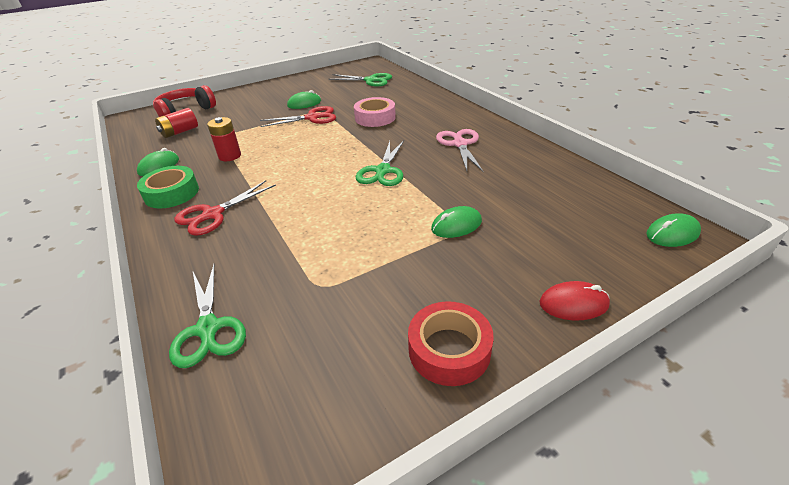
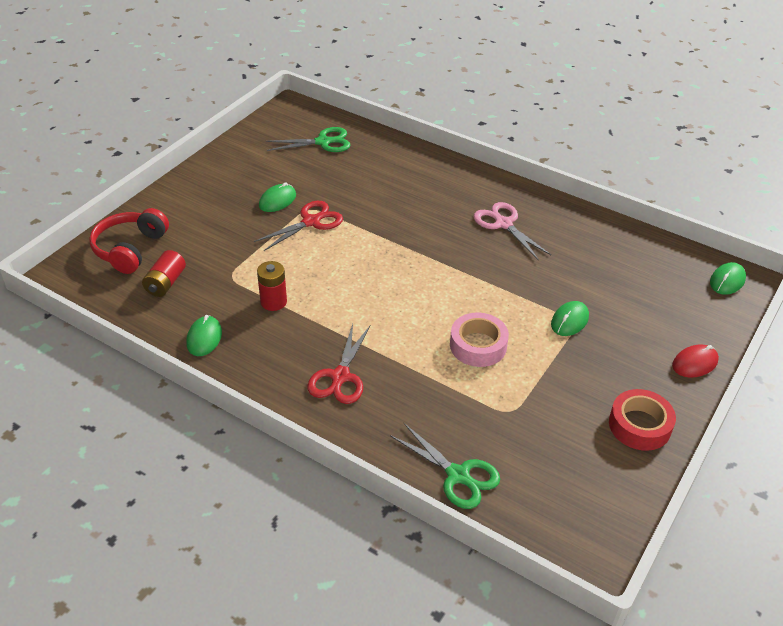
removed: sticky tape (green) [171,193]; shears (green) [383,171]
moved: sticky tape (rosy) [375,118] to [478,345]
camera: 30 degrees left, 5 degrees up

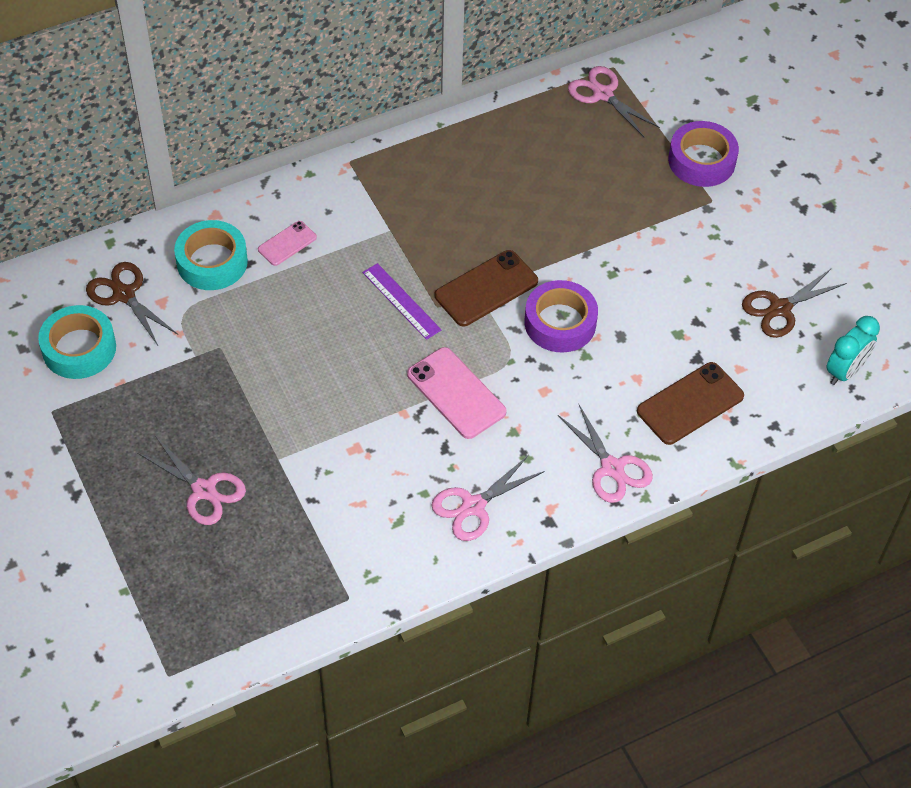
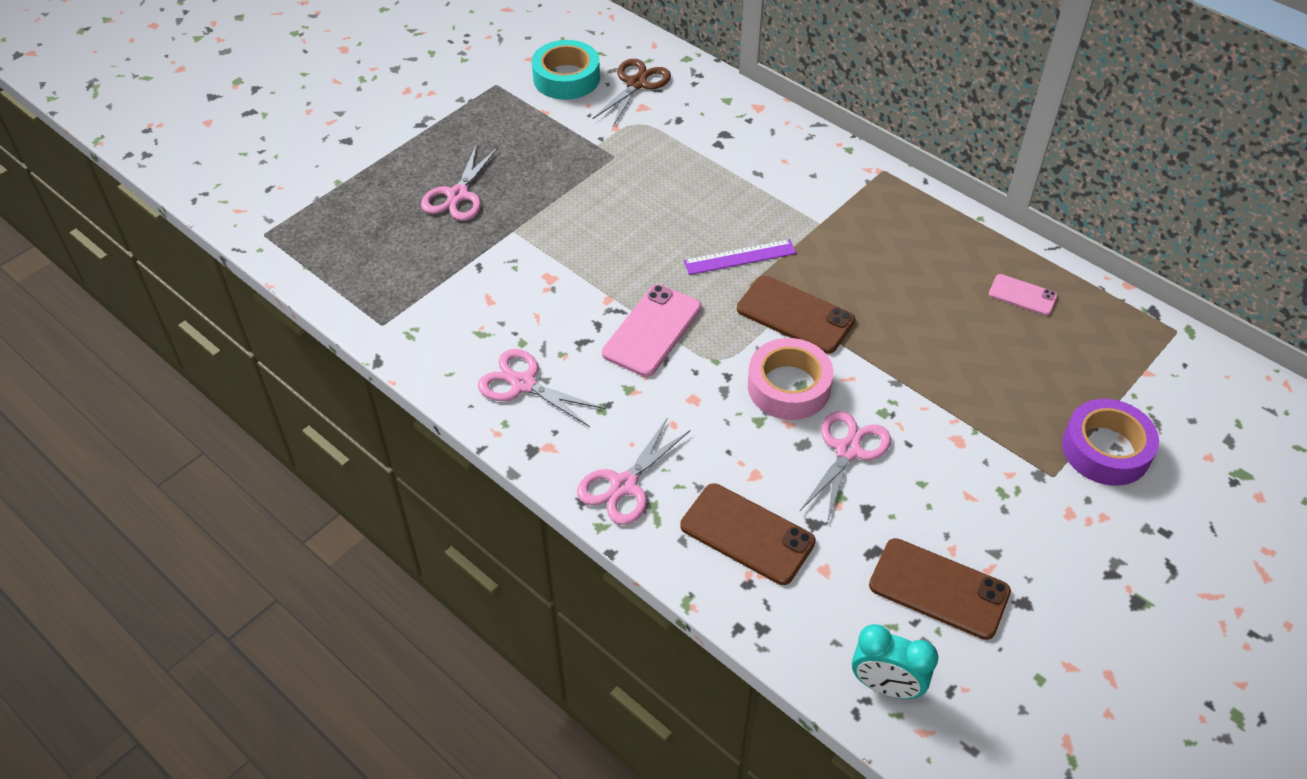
removed: sticky tape (teal) [212,262]
moved: shears (rosy) [603,94] to [848,450]; smartphone (rosy) [287,243] to [1022,295]
replaced: shears (brown) [780,308] to smartphone (brown) [939,589]
recoloured: sticky tape (violet) [560,323] to sticky tape (rosy) [788,387]
turned: straightedge (violet) [401,301] = [740,257] 45 degrees clockwise
camera: 70 degrees right, 5 degrees down

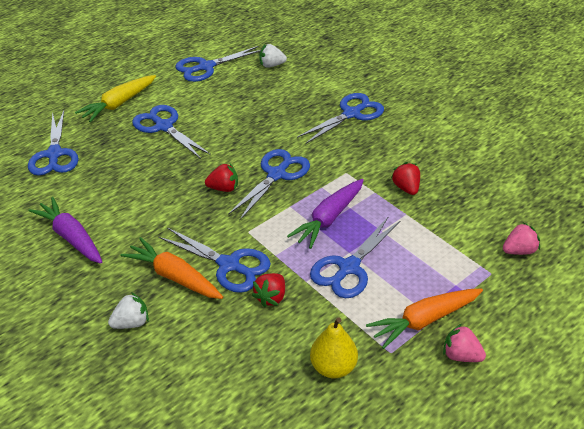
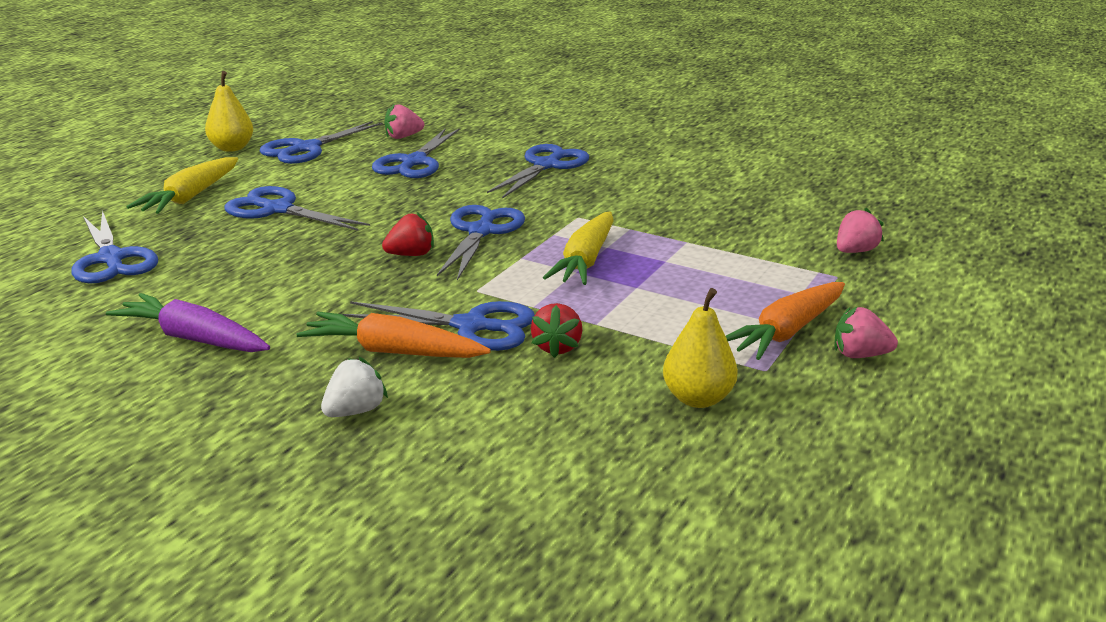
removed: toy strawberry (crimson) [406,188]
added: toy pear (golden) [232,148]
moved: shears (royal blue) [348,268] to [414,162]
recoloured: toy strawberry (white) [271,65] to toy strawberry (rosy) [403,137]; root vegetable (violet) [329,218] to root vegetable (golden) [585,261]
camera: 20 degrees left, 15 degrees down

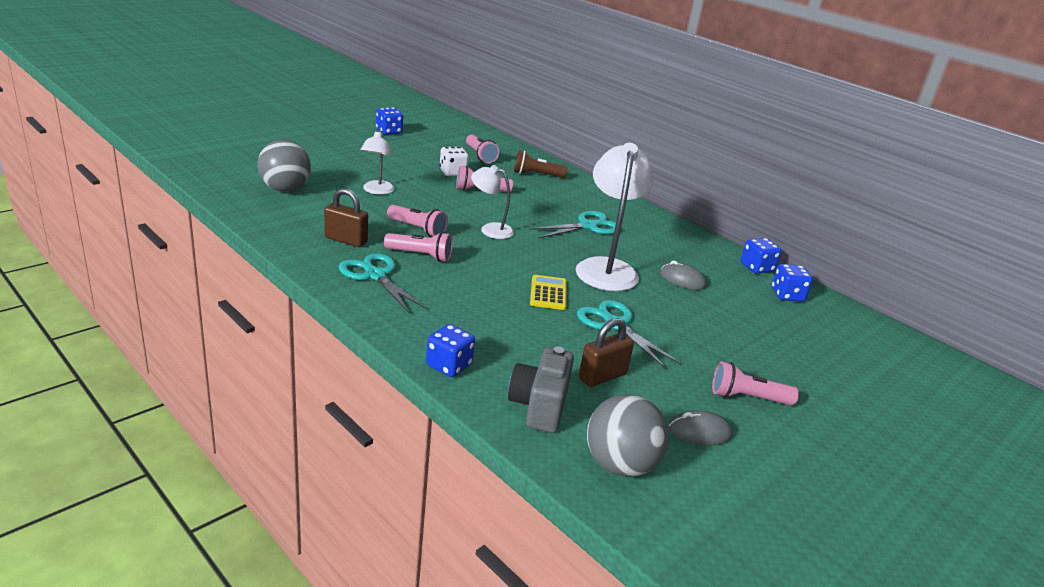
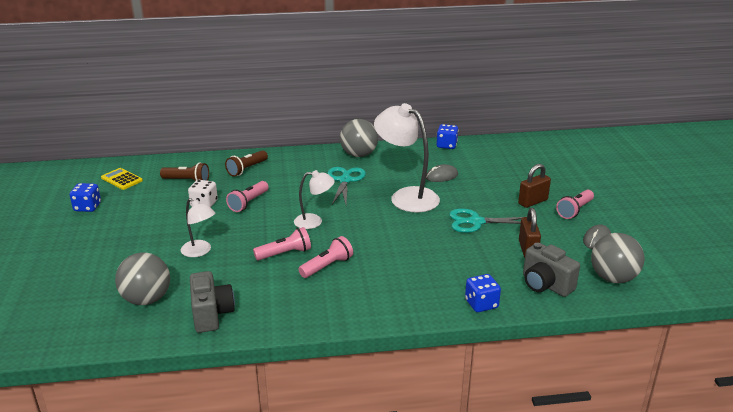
removed: shears (teal) [375,276]; dice (royal blue) [787,295]
added: camera (gray) [211,314]; sphere (gray) [359,155]
moved: pocket calculator (golden) [548,293] to [122,179]; lock (brown) [346,240] to [533,202]
recoloured: torch (rosy) [480,156] to torch (brown) [187,181]
turned: reading lamp (white) [490,229] = [314,221] 150 degrees counterclockwise
camera: 50 degrees left, 0 degrees up

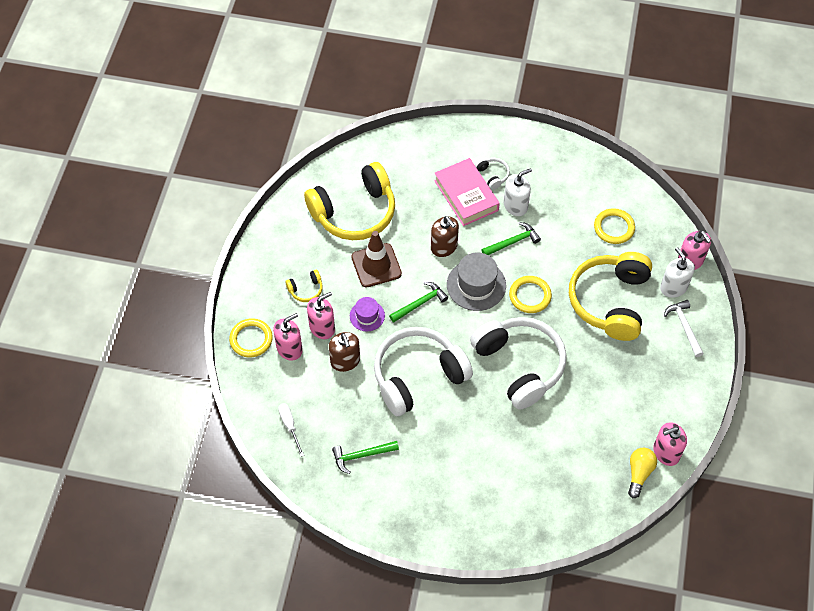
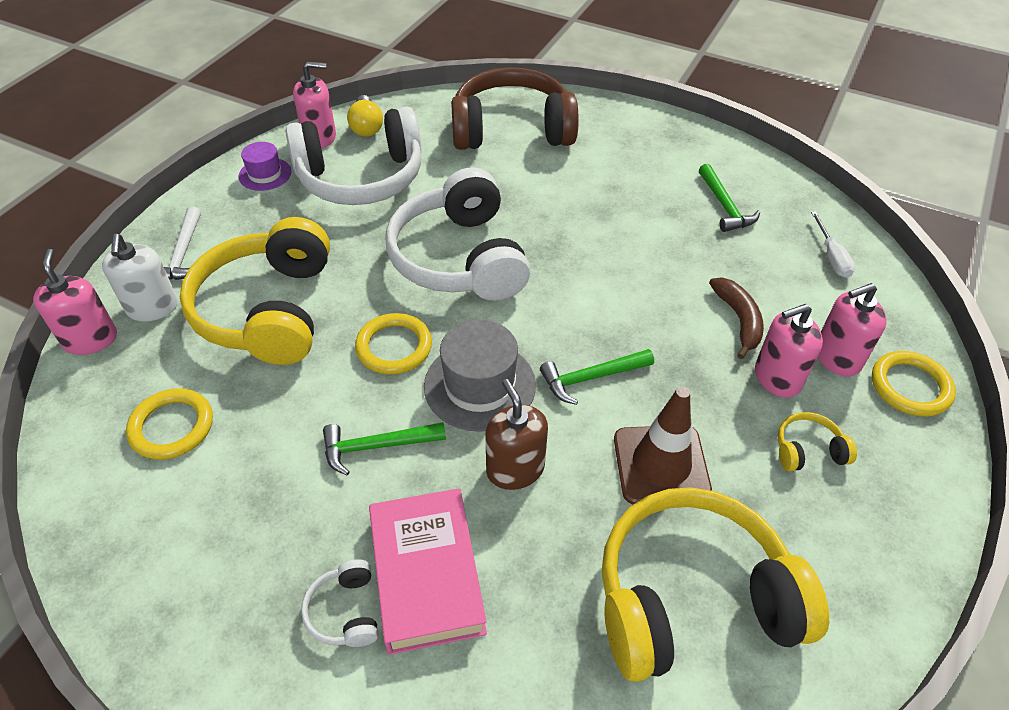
removed: soap dispenser (white) [515,205]
added: headset (brown) [512,129]
moved: hat (violet) [367,316] to [265,174]; headset (white) [418,376] to [361,178]
replaced: soap dispenser (brown) [345,361] to toy banana (brown) [738,320]
turned: headset (golden) [610,301] = [268,310] 150 degrees clockwise; bulb (golden) [639,473] = [366,127] 45 degrees counterclockwise; claw hammer (green) [361,455] = [724,206] 75 degrees clockwise
camera: 165 degrees left, 10 degrees down

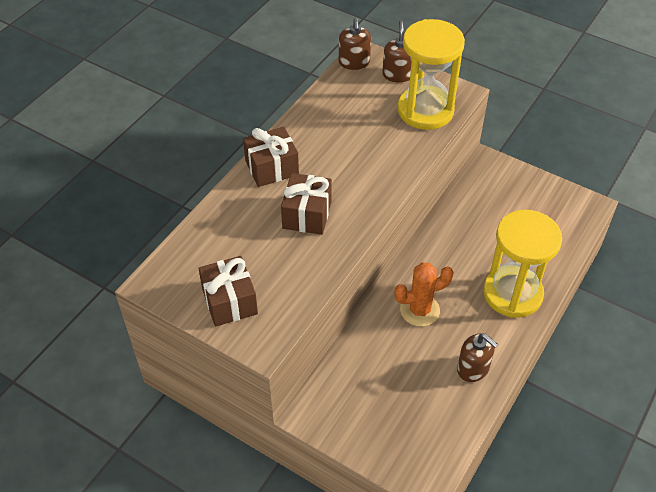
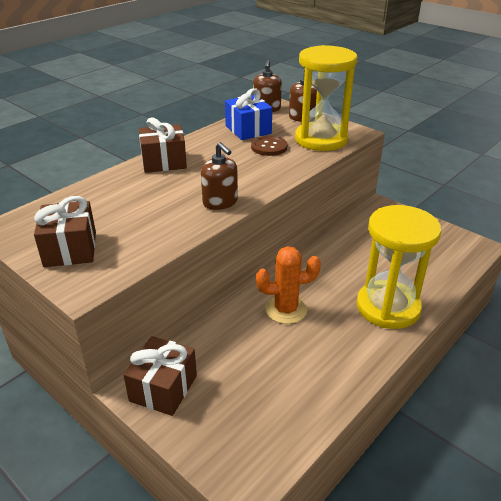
added: gift (royal blue) [248,130]; shirt button (brown) [269,147]
moved: gift (brown) [307,214] to [163,388]; soap dispenser (brown) [473,368] to [220,202]
camera: 10 degrees right, 15 degrees down

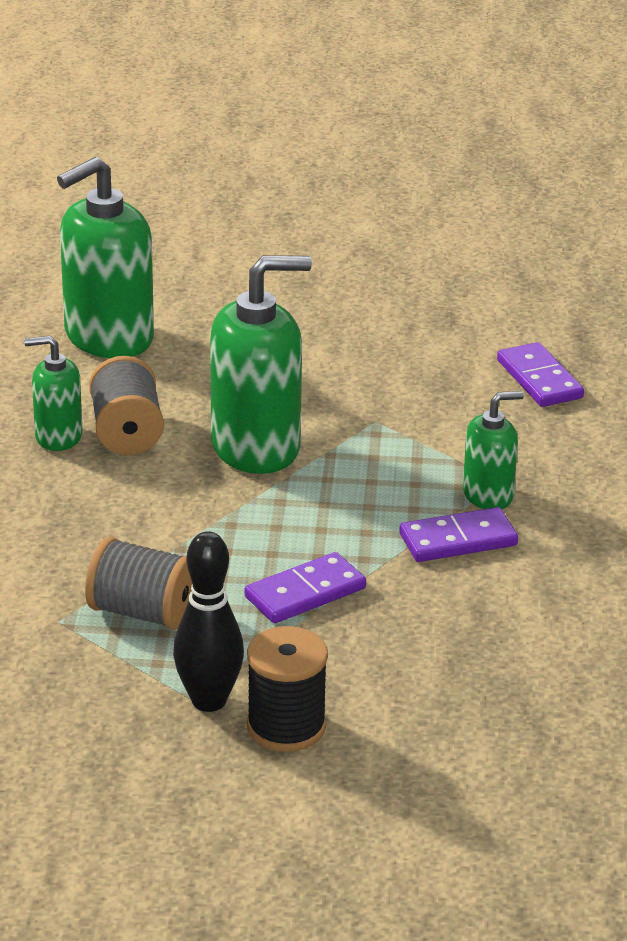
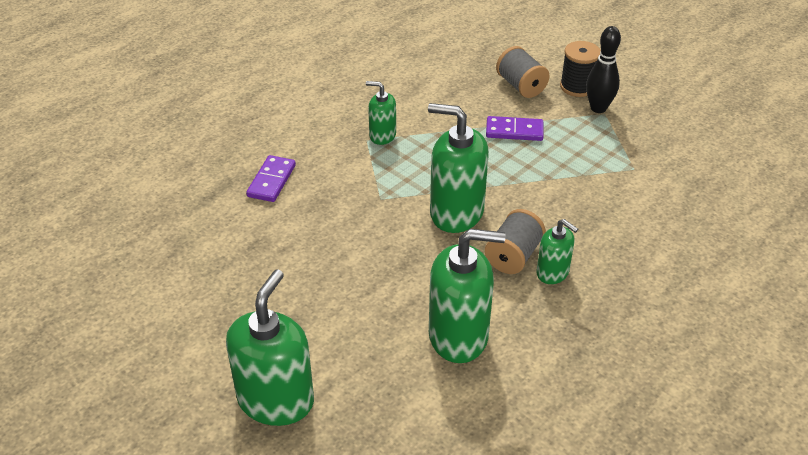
removed: domino piece (violet) [458,540]
added: soap dispenser (green) [276,400]
moved: spool (gray) [143,612] to [521,86]
camera: 140 degrees left, 10 degrees up

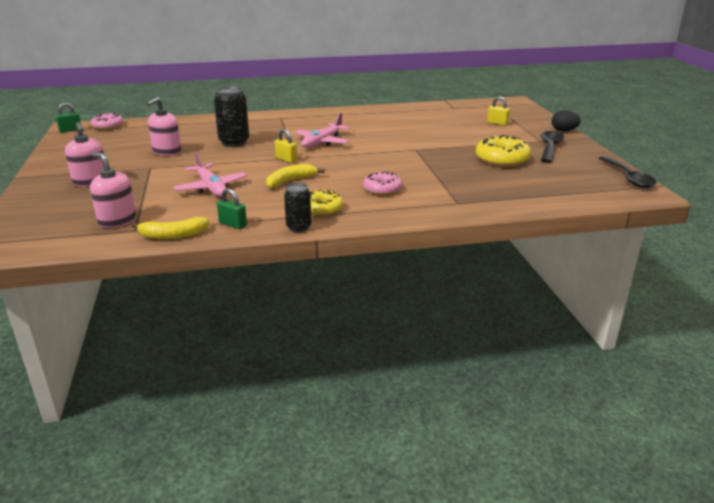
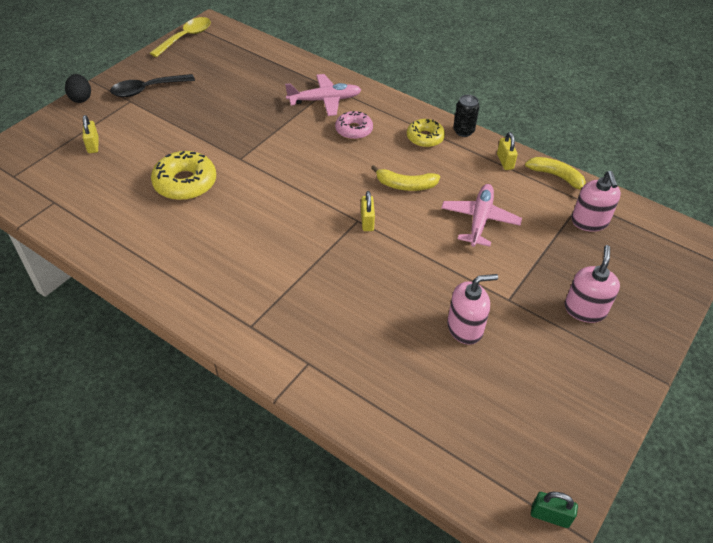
removed: glazed donut (rosy) [108,126]; can (jet-black) [234,142]
moved: glazed donut (golden) [502,159] to [185,183]; toy plane (rosy) [322,142] to [324,100]
recoloured: spoon (jet-black) [628,178] to spoon (golden) [186,37]; lock (green) [233,224] to lock (golden) [505,162]
camera: 135 degrees left, 20 degrees up

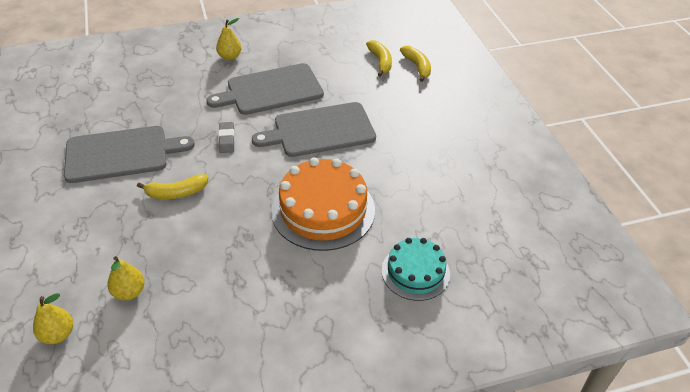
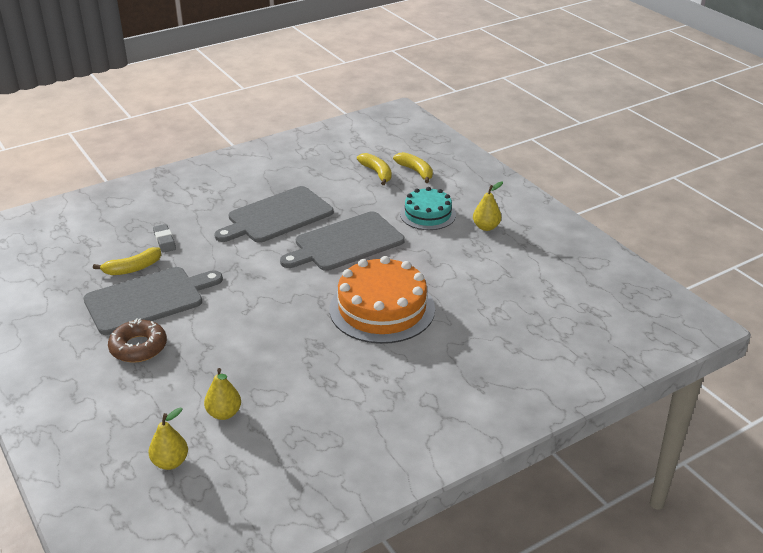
added: glazed donut (brown) [138,347]
moved: toy banana (golden) [176,193] to [132,268]; pencil eraser (gray) [227,139] to [164,241]; gateau (teal) [415,272] to [428,214]; toy pear (golden) [230,57] to [486,227]
camera: 15 degrees left, 10 degrees down

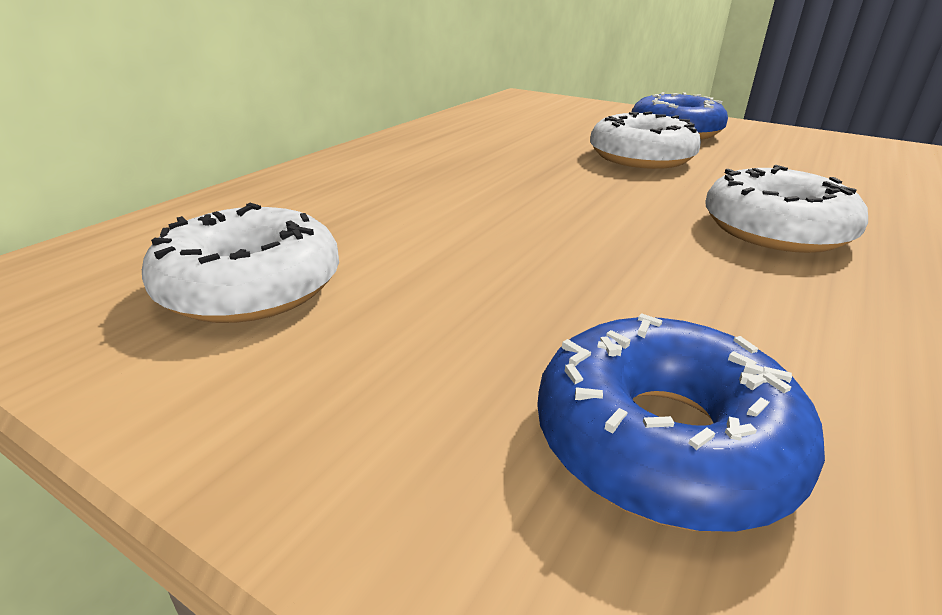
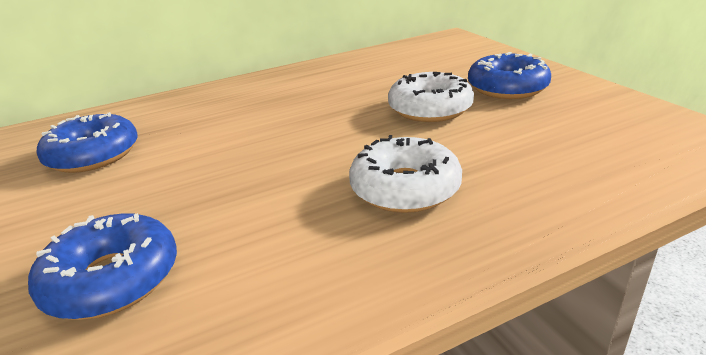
recoloured: glazed donut (white) [250,286] to glazed donut (royal blue) [93,155]
camera: 35 degrees right, 0 degrees up

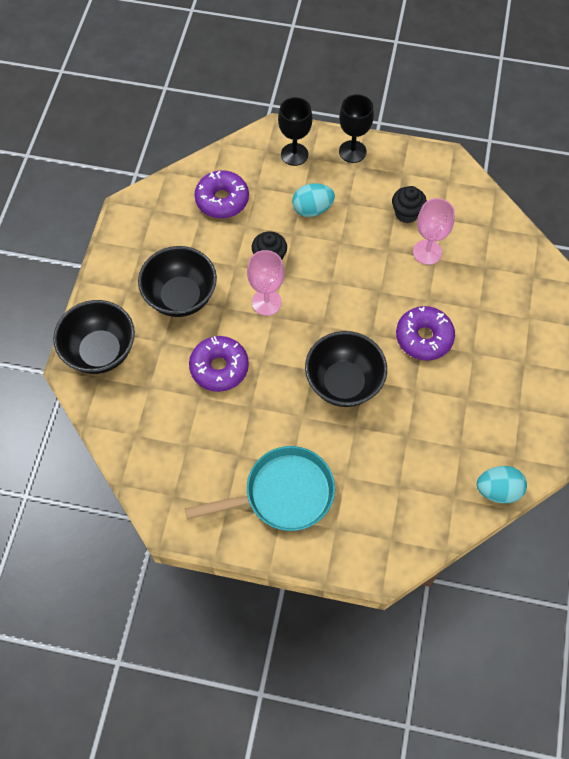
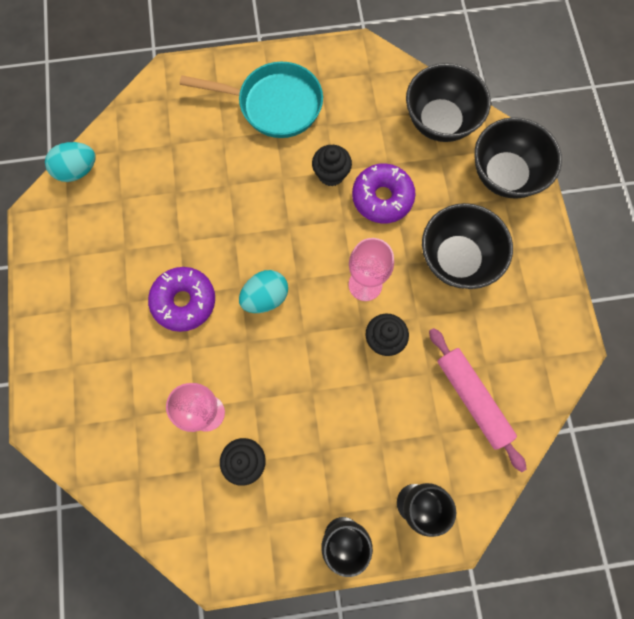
added: cupcake (jet-black) [331,174]
moved: egg shape (teal) [312,209] to [265,297]; serving bowl (jet-black) [343,383] to [440,122]
replaced: glazed donut (violet) [222,200] to dough roller (rosy) [472,399]
turned: pan (teal) [283,494] = [274,105] 135 degrees counterclockwise
camera: 160 degrees right, 10 degrees up

